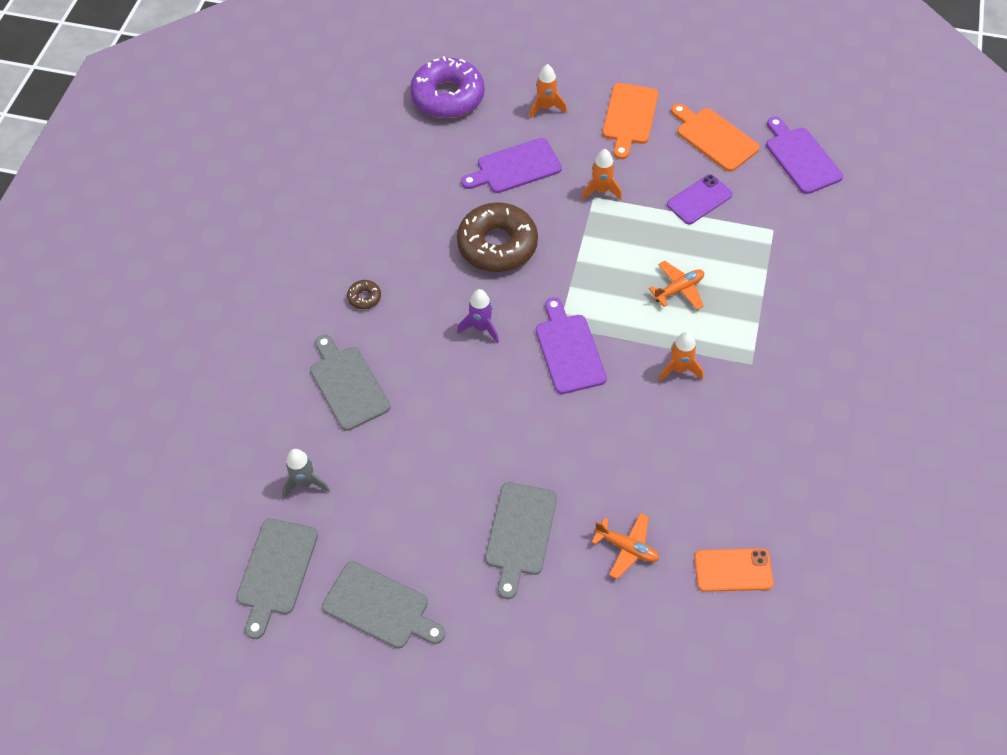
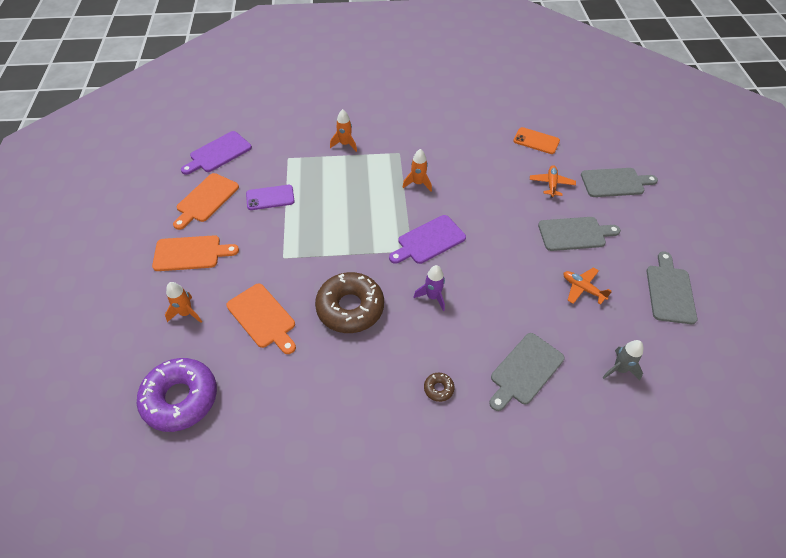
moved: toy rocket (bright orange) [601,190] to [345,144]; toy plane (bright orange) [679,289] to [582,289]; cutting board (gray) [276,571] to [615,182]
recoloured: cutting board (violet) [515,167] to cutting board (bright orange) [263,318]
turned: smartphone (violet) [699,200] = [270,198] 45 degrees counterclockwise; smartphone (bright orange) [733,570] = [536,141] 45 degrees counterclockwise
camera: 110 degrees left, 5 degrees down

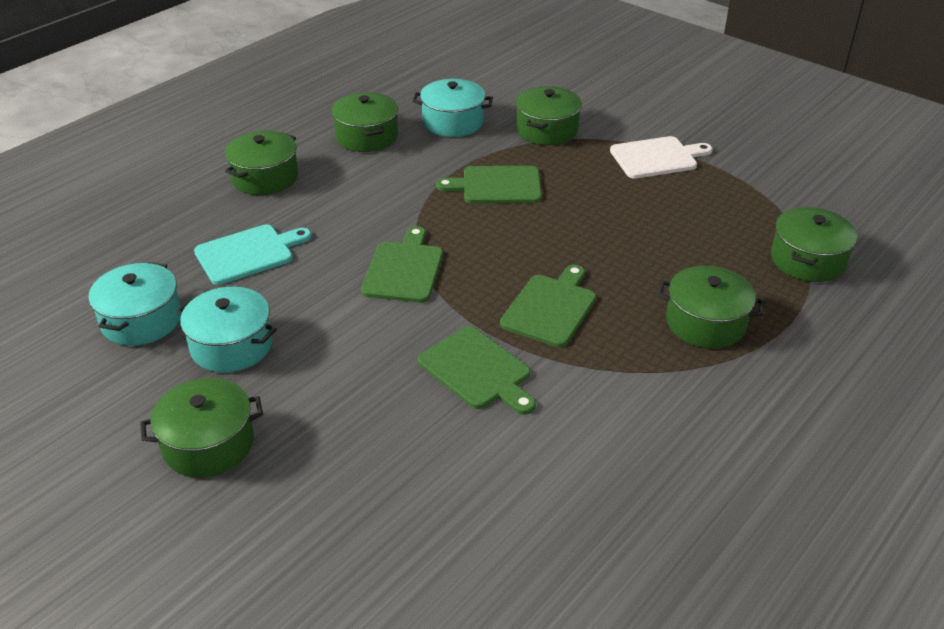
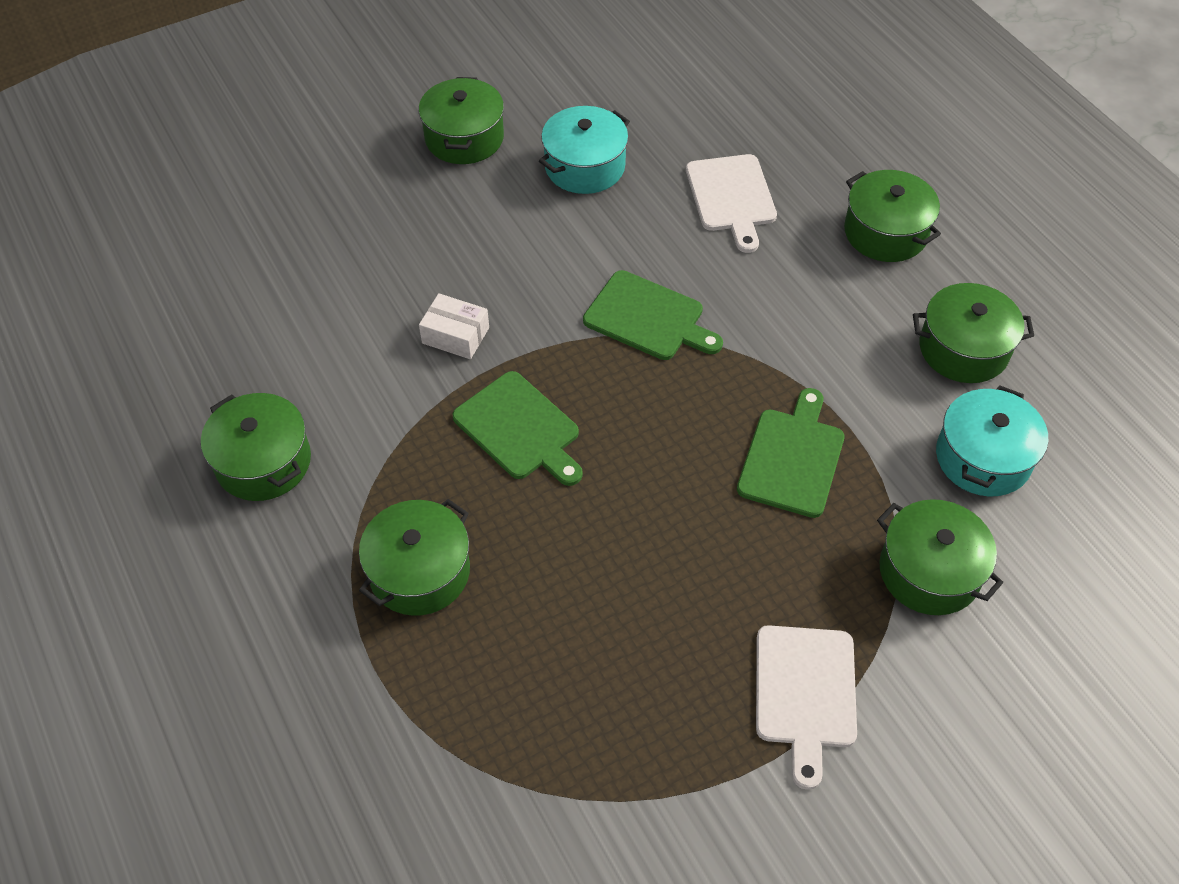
removed: cooking pot (teal) [141,320]
moved: cooking pot (green) [807,260] to [263,462]
replaced: cutting board (green) [477,370] to parcel (white) [455,335]
recoloured: cutting board (teal) [248,253] to cutting board (white) [732,197]
camera: 110 degrees right, 15 degrees up

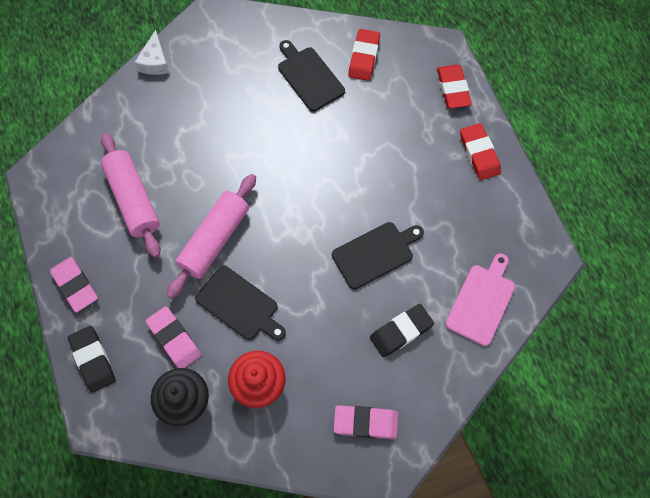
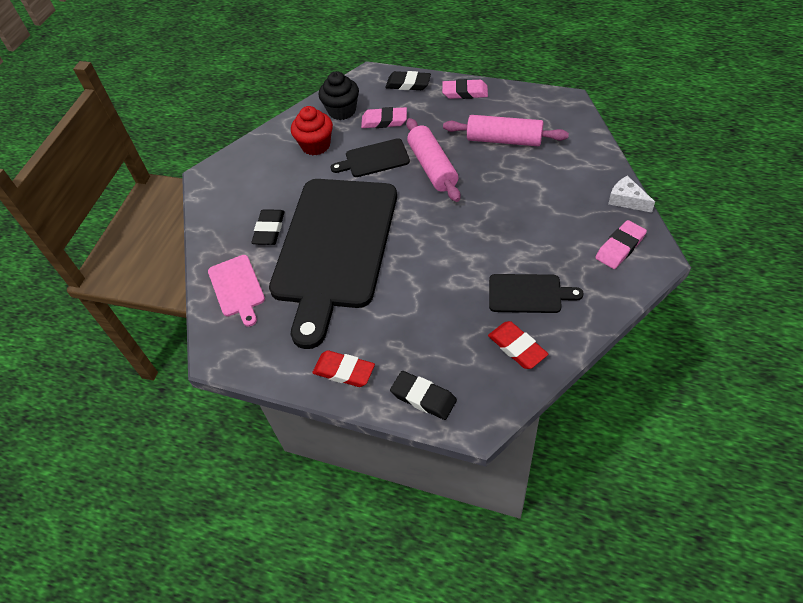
moved: pencil eraser (rosy) [366,423] to [620,247]
recoloured: pencil eraser (crimson) [453,89] to pencil eraser (jet-black) [423,397]
resized: cutting board (jet-black) [375,254] = [334,247] x2.42
camera: 135 degrees right, 15 degrees down

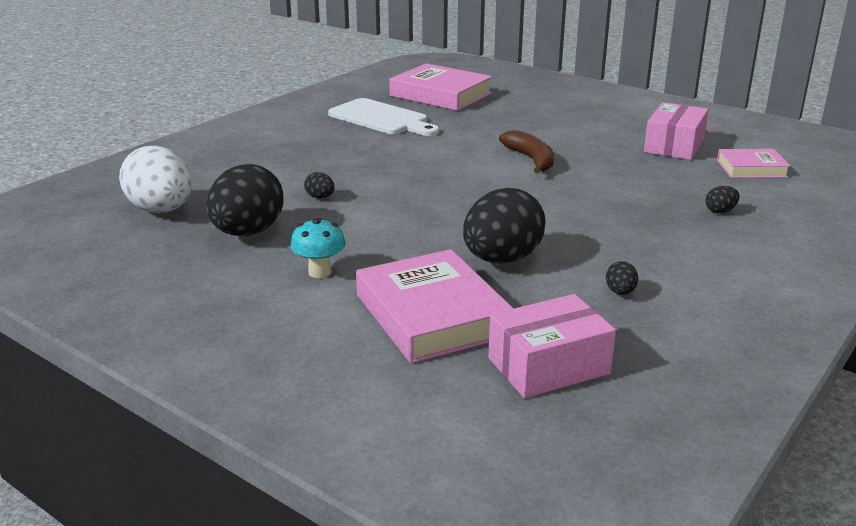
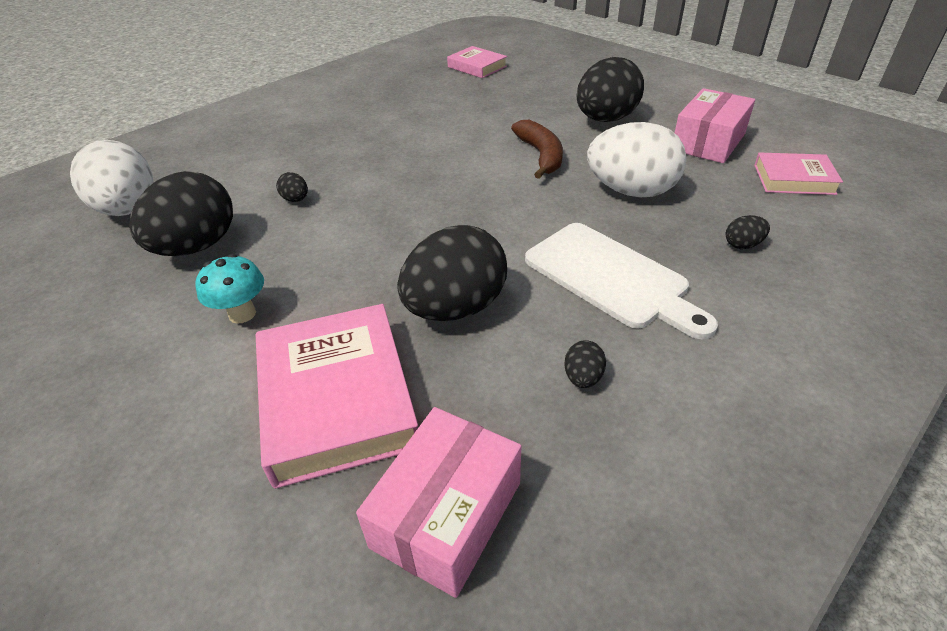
added: egg shape (jet-black) [605,119]; egg shape (white) [631,191]
moved: cutting board (white) [381,119] to [611,278]
turned: parcel (rosy) [548,366] = [447,514] 45 degrees counterclockwise
resized: hardback (rosy) [441,94] = [477,67] x0.57
camera: 10 degrees right, 15 degrees up

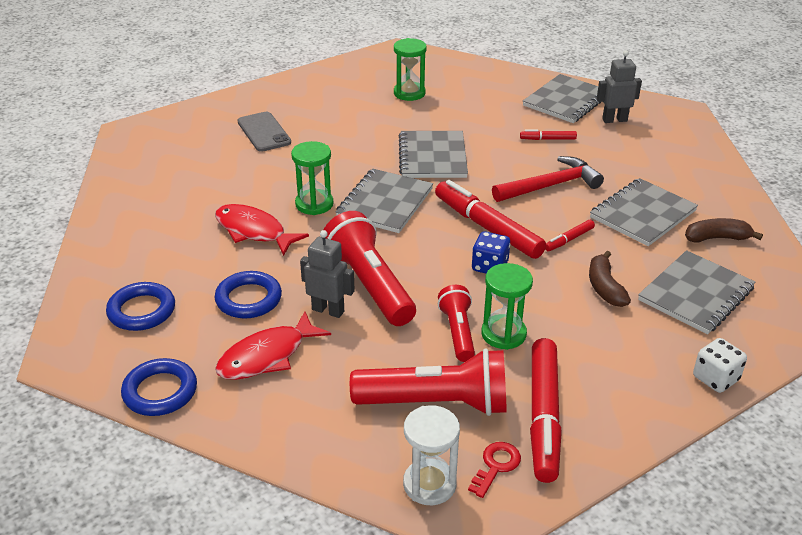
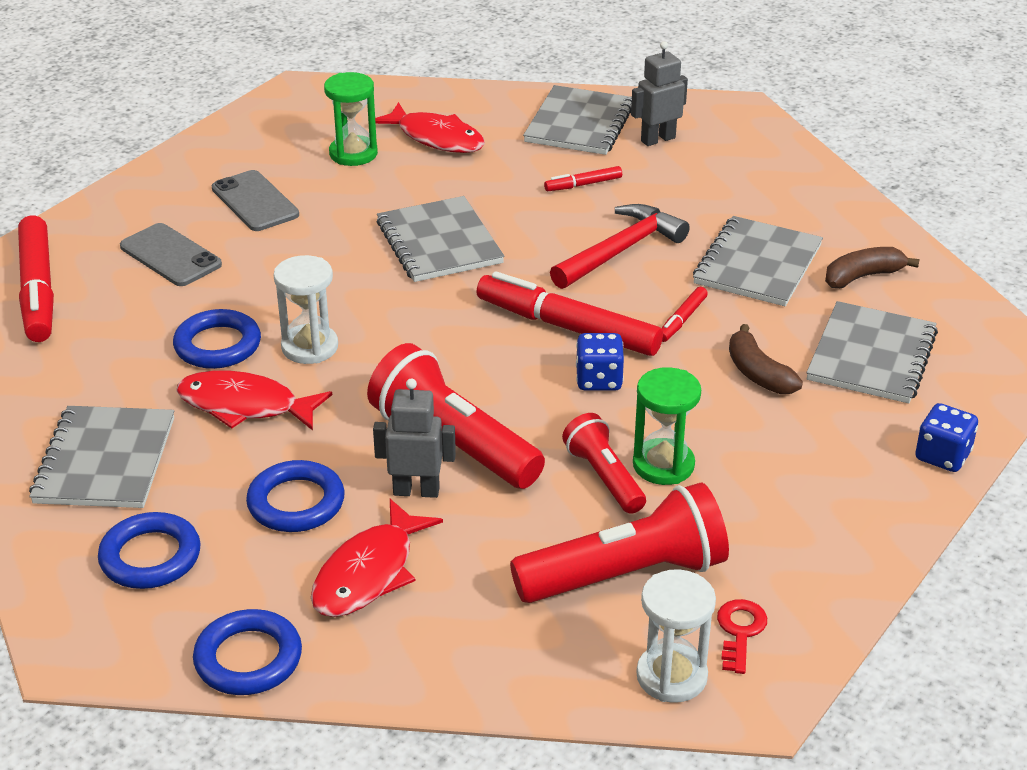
added: ring (royal blue) [218,345]; smartphone (gray) [255,201]; fish (crimson) [436,138]
moved: felt pen (crimson) [543,416] to [37,290]; notebook (gray) [385,203] to [105,460]
recoloured: sandglass (green) [314,204] to sandglass (white) [310,347]; dice (white) [715,378] to dice (royal blue) [942,456]
camera: 20 degrees left, 0 degrees up

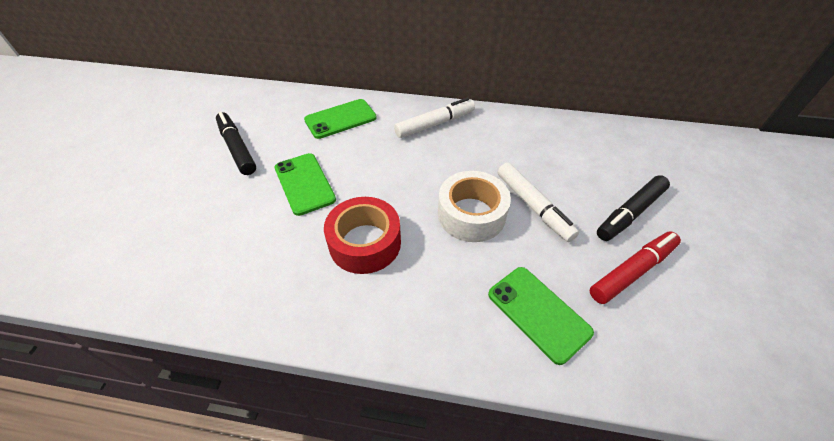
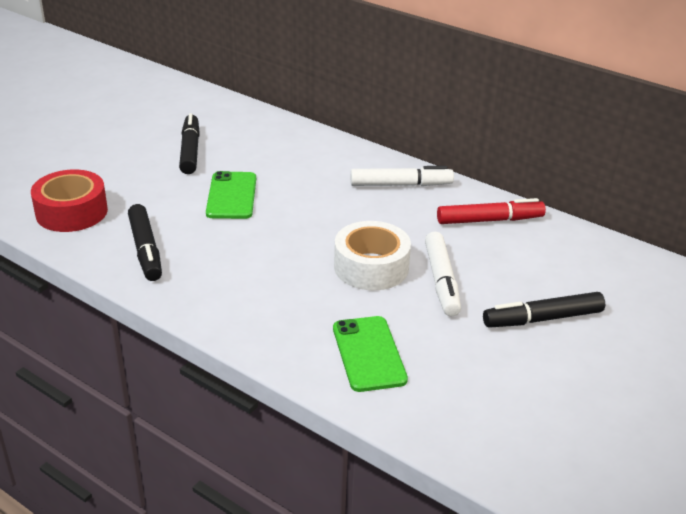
removed: smartphone (green) [340,119]
added: felt pen (jet-black) [145,250]
moved: sticky tape (crimson) [365,243] to [71,212]; felt pen (crimson) [632,271] to [489,220]
camera: 25 degrees right, 15 degrees down

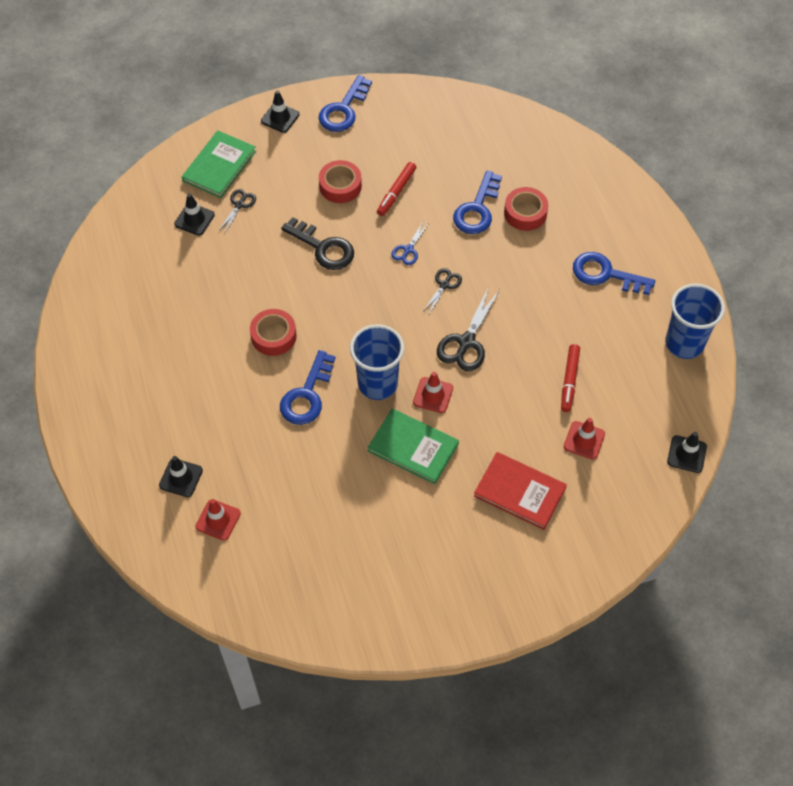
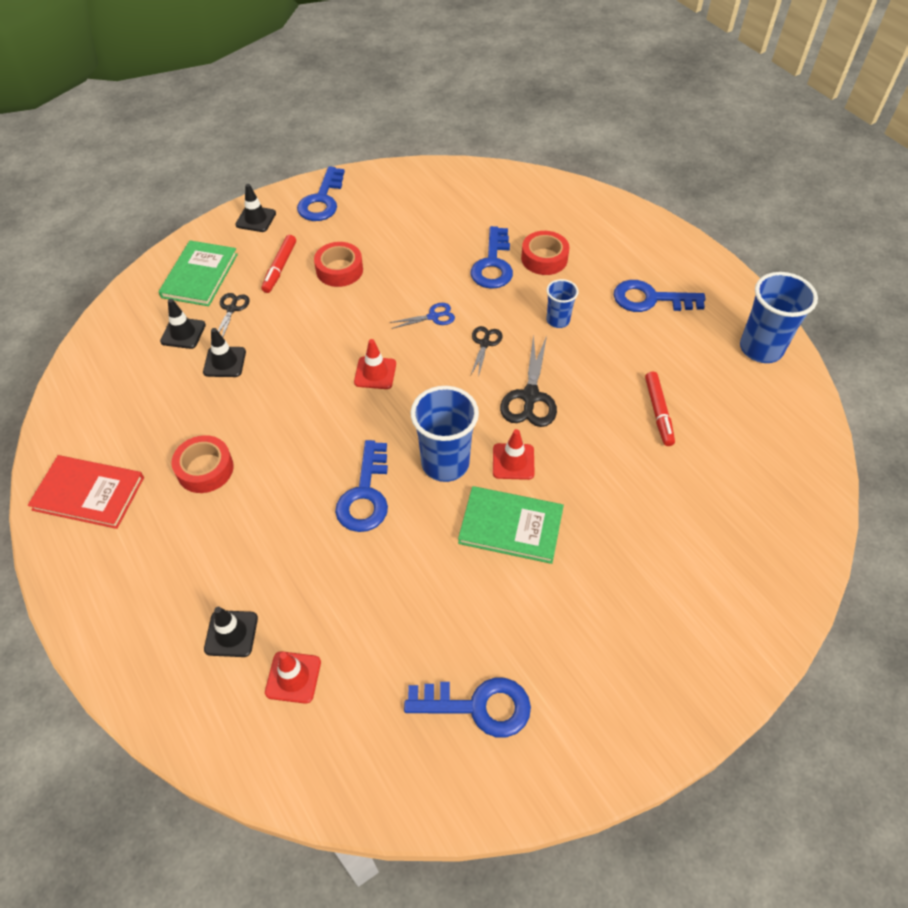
removed: latchkey (jet-black) [323,248]
added: latchkey (royal blue) [479,706]; beaker (royal blue) [558,320]
moved: hardback (crimson) [519,492] to [88,493]; sticky tape (crimson) [273,336] to [205,469]; safety cone (jet-black) [686,454] to [224,362]; felt pen (crimson) [396,192] to [280,268]; safety cone (crimson) [584,440] to [375,373]
turned: shears (royal blue) [408,250] = [433,317] 120 degrees counterclockwise
camera: 15 degrees left, 5 degrees down

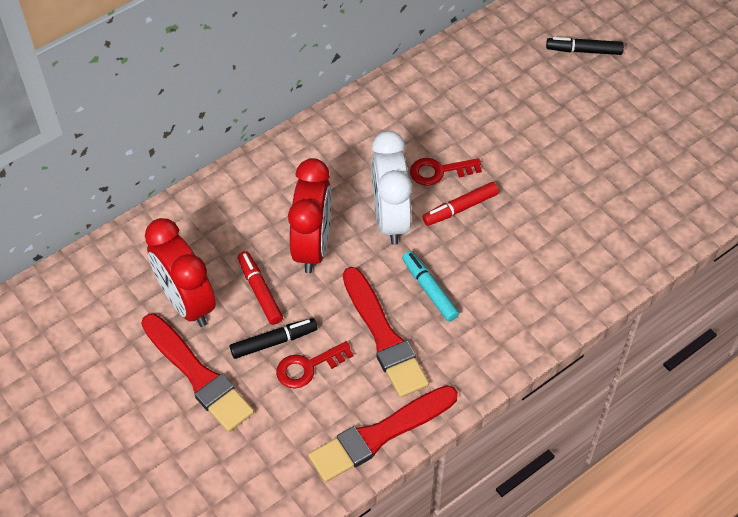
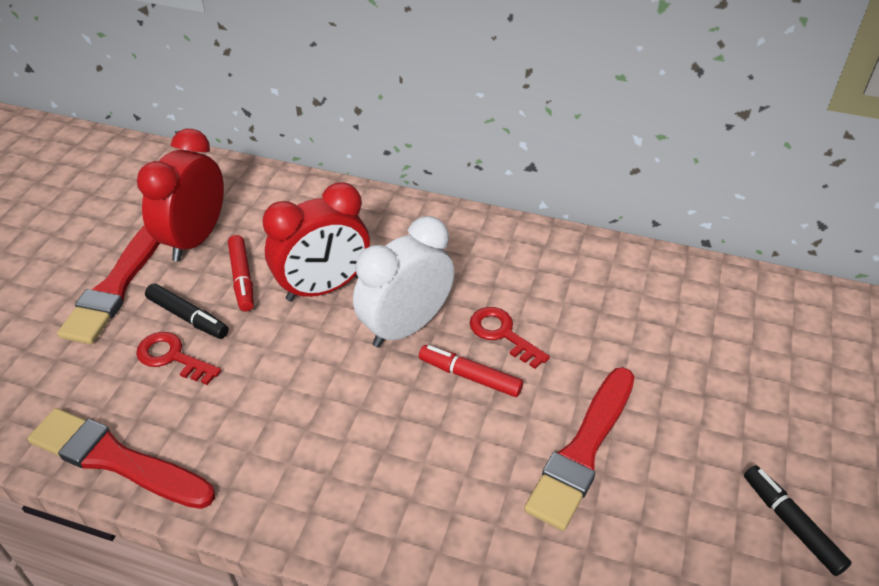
removed: felt pen (teal) [429,290]
moved: paint brush (crimson) [383,336] to [583,450]; felt pen (jet-black) [584,51] to [791,524]
turned: felt pen (crimson) [260,291] = [242,278] 135 degrees clockwise
camera: 55 degrees right, 10 degrees down

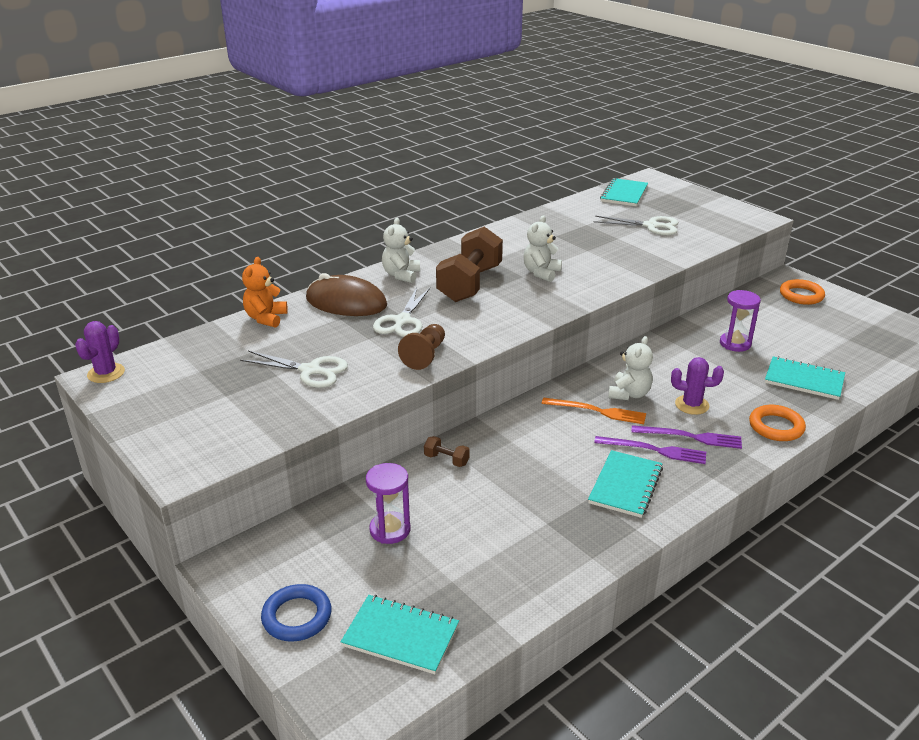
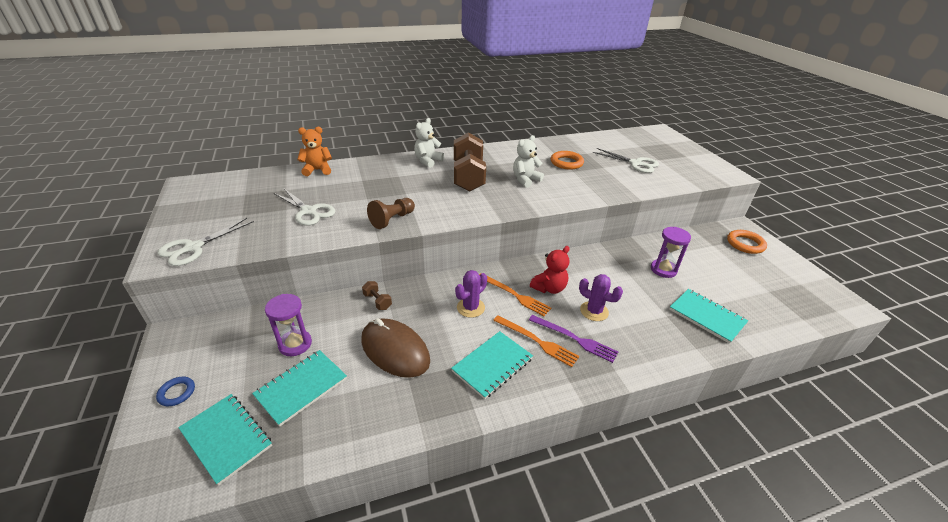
moved: shears (white) [402,321] to [193,248]; notebook (teal) [624,194] to [301,387]; computer mouse (brown) [346,302] to [395,350]; prickly plant (violet) [106,373] to [470,307]; ring (bright orange) [776,427] to [566,163]
recoloured: dinner fork (violet) [654,450] to dinner fork (bright orange) [537,341]; teddy (white) [629,394] to teddy (crimson) [549,288]
turned: teddy (bright orange) [266,318] = [317,170] 45 degrees clockwise; hand weight (brown) [470,284] = [468,176] 45 degrees counterclockwise
resized: ring (royal blue) [297,616] = [177,393] x0.62
camera: 20 degrees right, 5 degrees up

